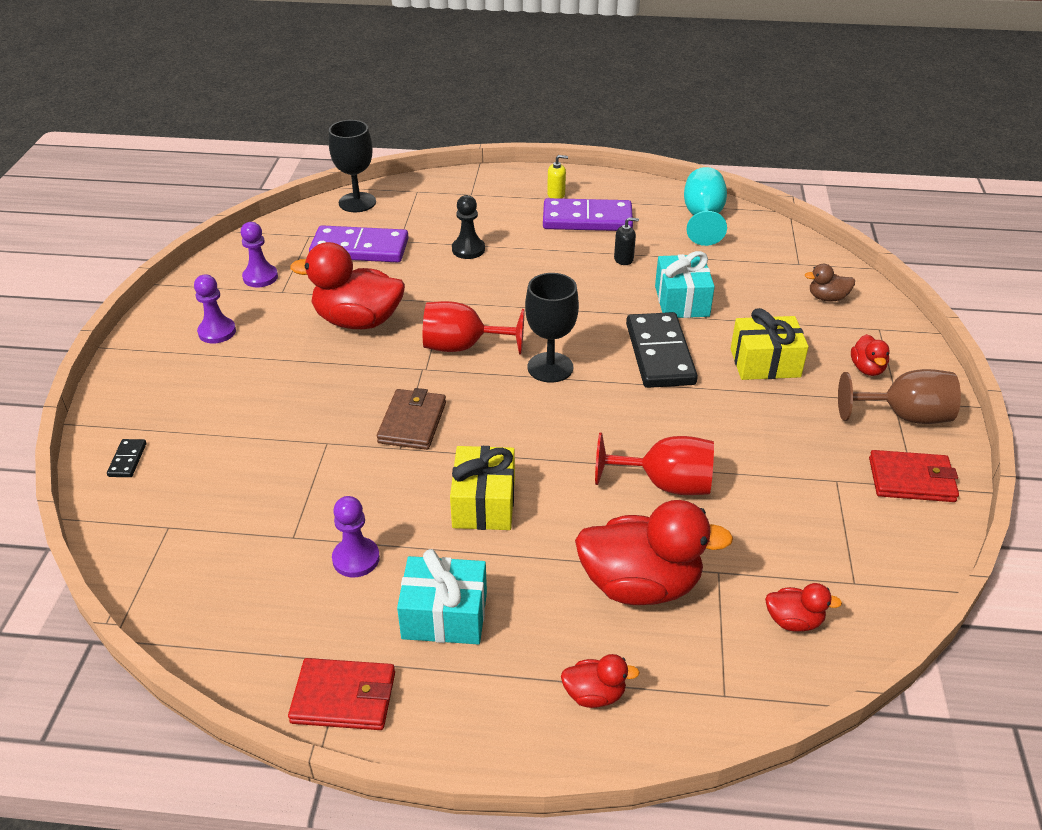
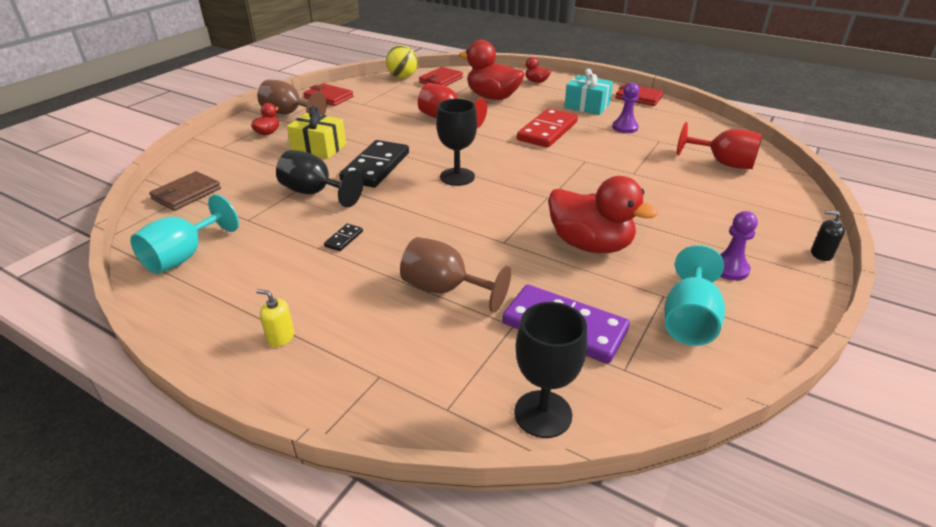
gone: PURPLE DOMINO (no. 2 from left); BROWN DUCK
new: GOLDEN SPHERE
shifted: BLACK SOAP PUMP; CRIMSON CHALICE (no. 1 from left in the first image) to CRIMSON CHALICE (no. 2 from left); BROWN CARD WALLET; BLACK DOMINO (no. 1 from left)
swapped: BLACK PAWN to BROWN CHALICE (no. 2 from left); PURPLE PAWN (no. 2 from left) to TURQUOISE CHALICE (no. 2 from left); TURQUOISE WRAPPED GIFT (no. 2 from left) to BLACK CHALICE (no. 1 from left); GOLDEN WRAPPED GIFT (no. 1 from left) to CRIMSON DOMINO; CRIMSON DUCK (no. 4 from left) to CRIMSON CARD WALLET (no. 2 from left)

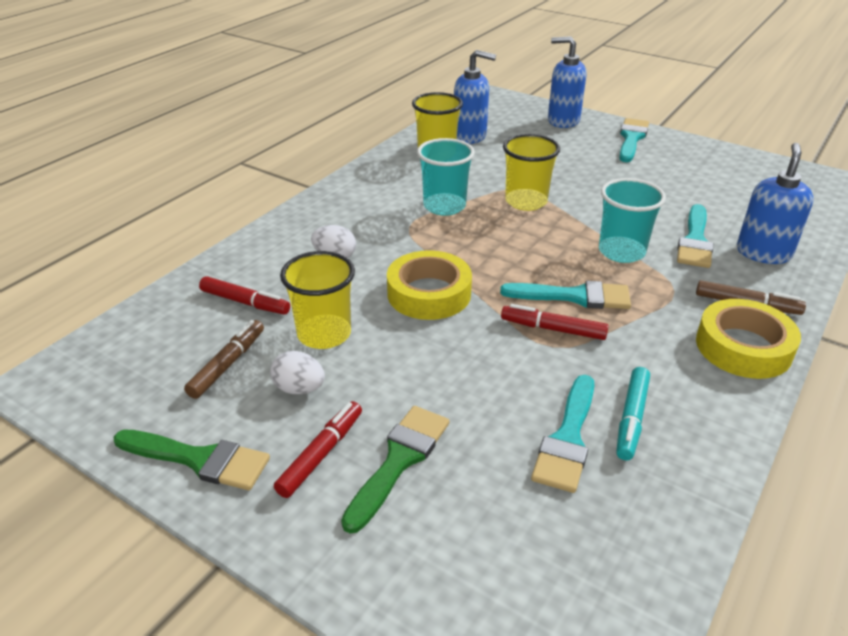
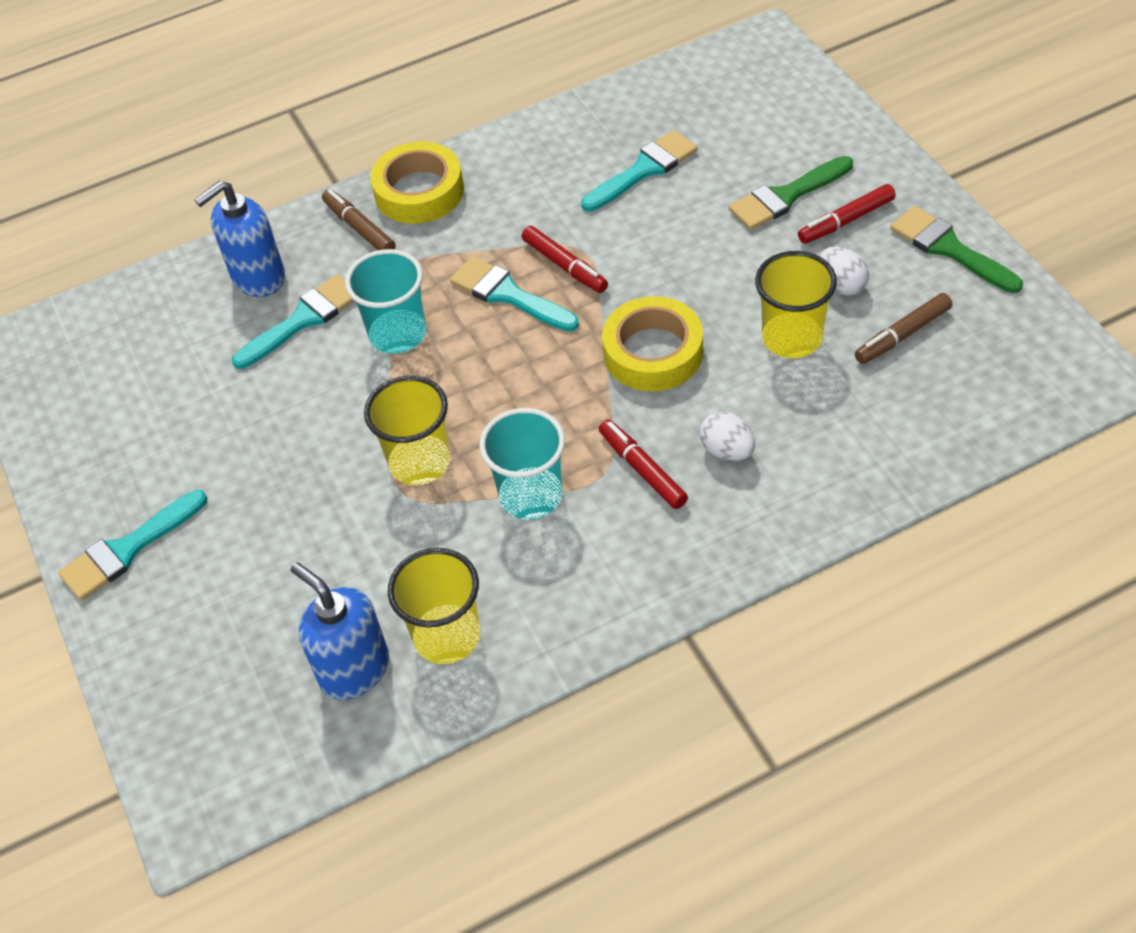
gone: BLUE SOAP PUMP (no. 2 from left); TURQUOISE MARKER
shifted: CRIMSON MARKER (no. 1 from left in the first image) to CRIMSON MARKER (no. 2 from left)

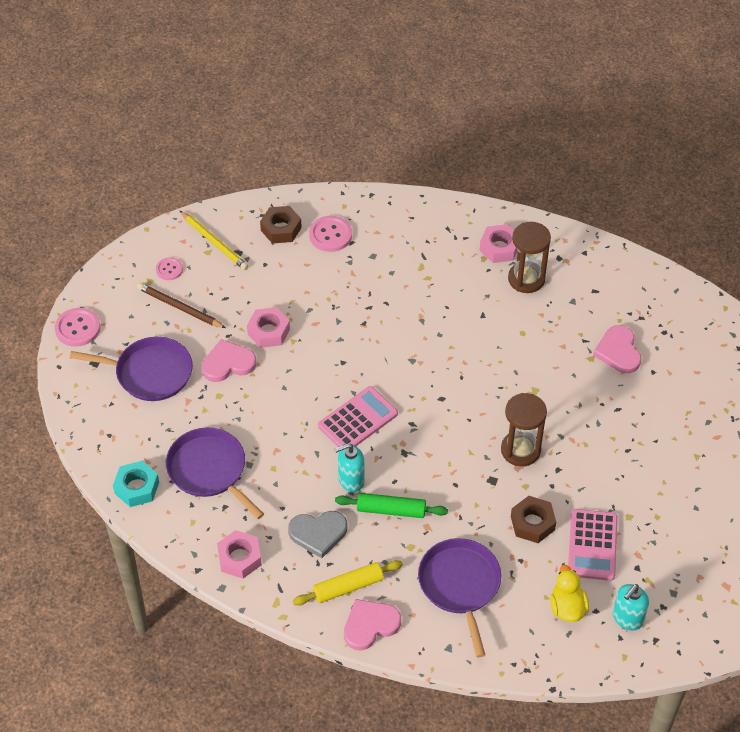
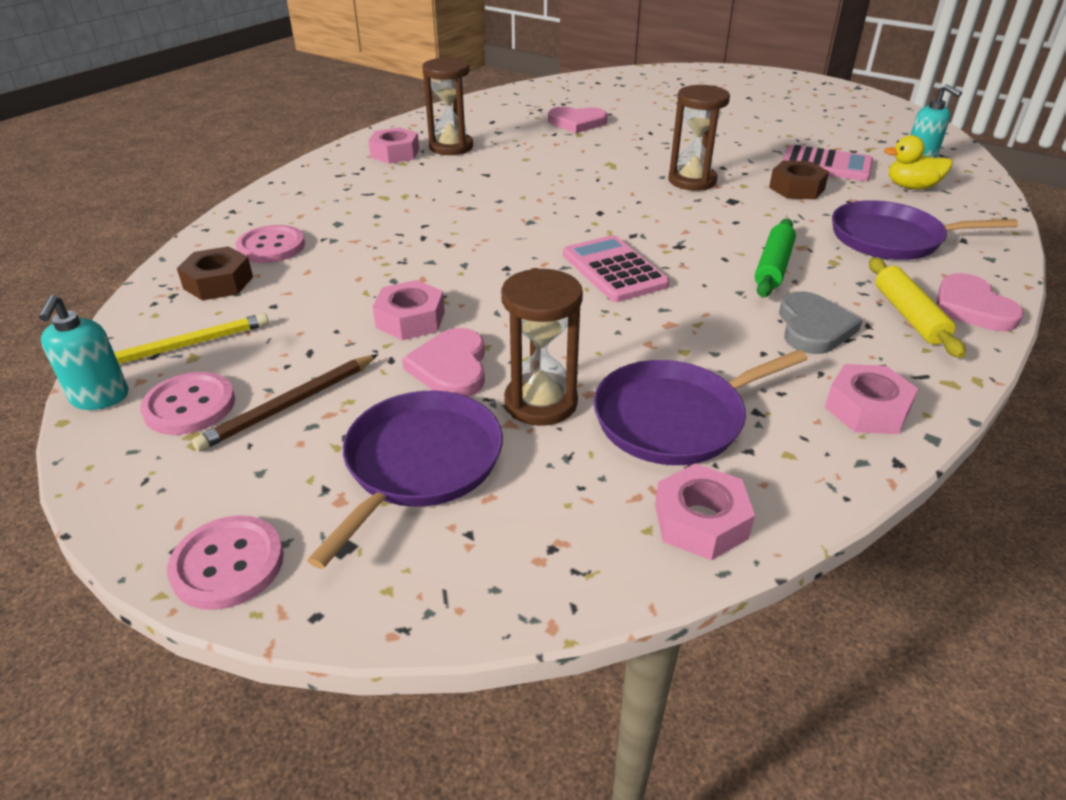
new: BROWN SAND TIMER (no. 2 from left)
shifted: TURQUOISE SOAP PUMP (no. 1 from left)
repainted: TURQUOISE NUT to PINK NUT (no. 3 from left)
scaled: PINK SHIRT BUTTON (no. 2 from left in the first image) x1.62

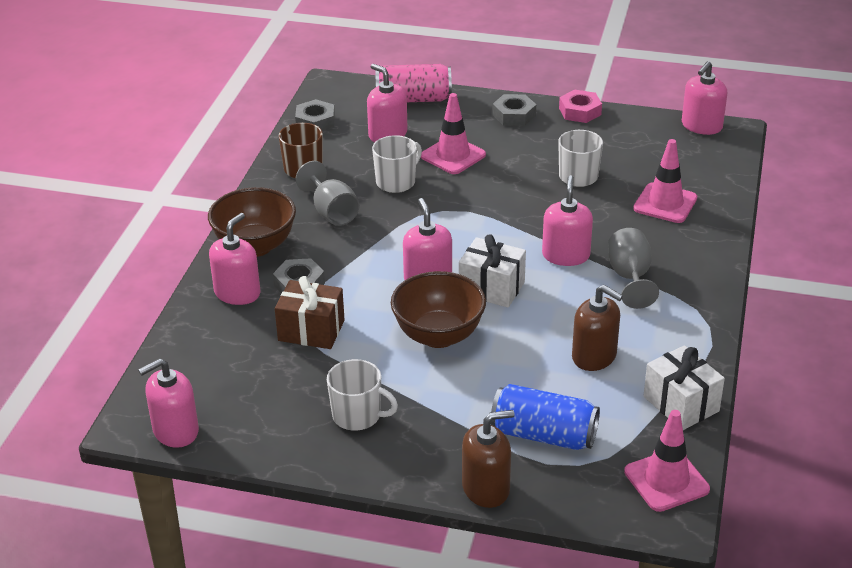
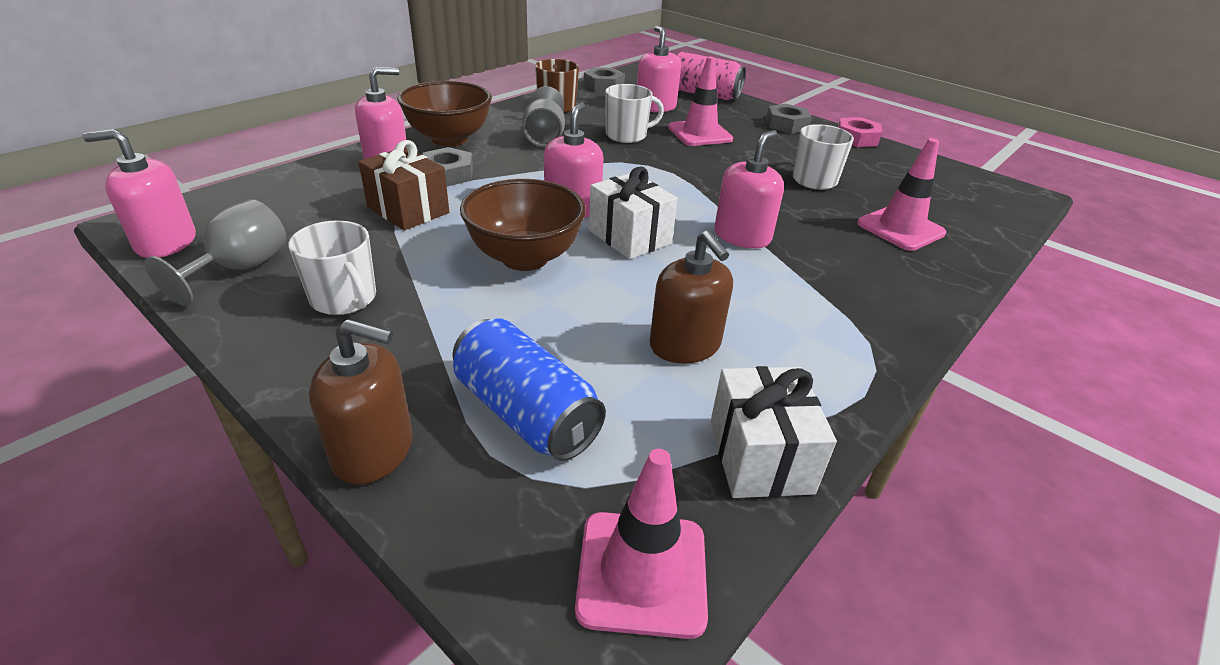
gone: PINK SOAP PUMP (no. 6 from left)
shifted: ASH-GREY CHALICE (no. 2 from left in the first image) to ASH-GREY CHALICE (no. 1 from left)

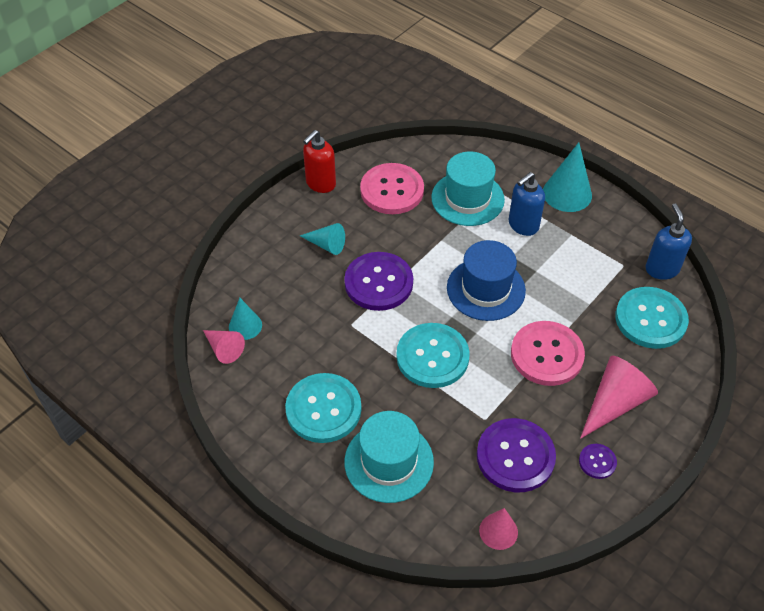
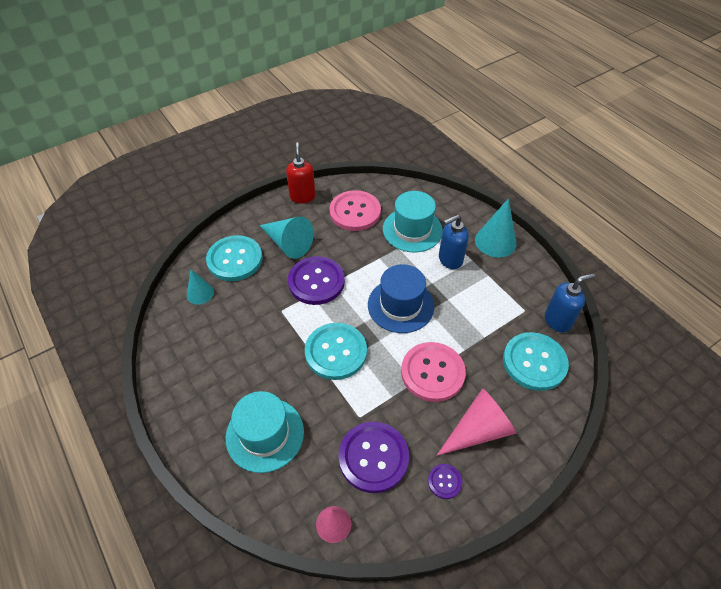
gone: PINK SOLID CONE (no. 1 from left)
shifted: TURQUOISE SHIRT BUTTON (no. 1 from left)
rotated: CRIMSON SOAP PUMP 120 degrees clockwise; BLUE SOAP PUMP (no. 2 from left) 60 degrees clockwise
scaled: TURQUOISE SOLID CONE (no. 2 from left) x1.64

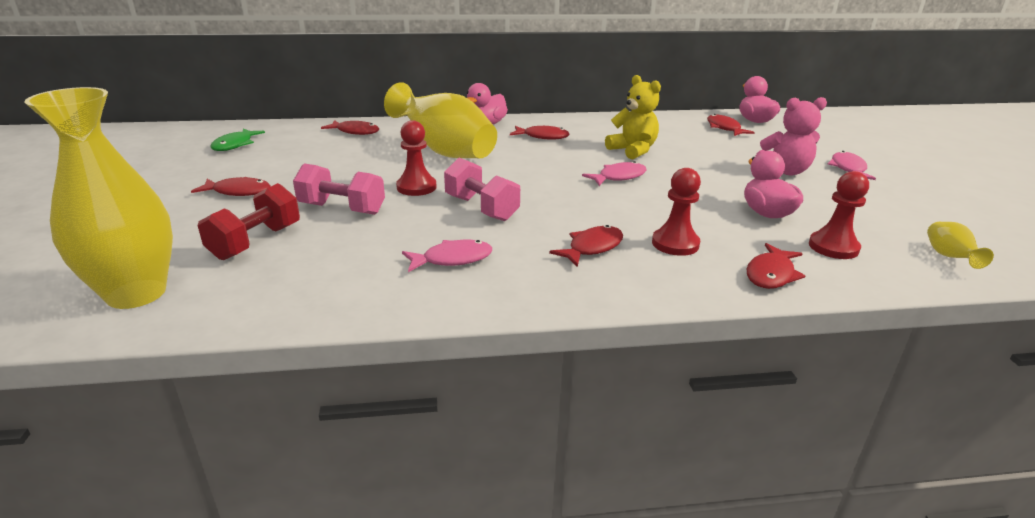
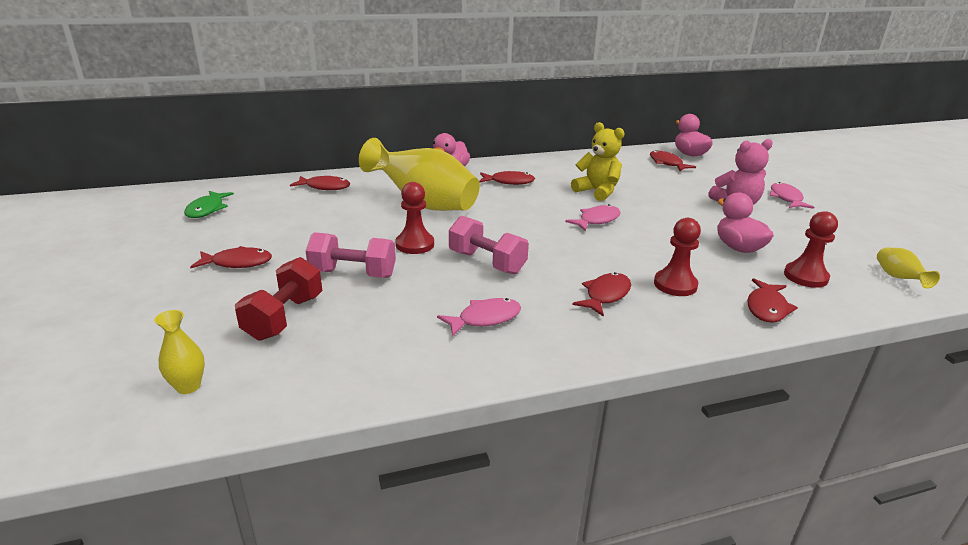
scaled: GOLDEN VASE (no. 1 from left) x0.42

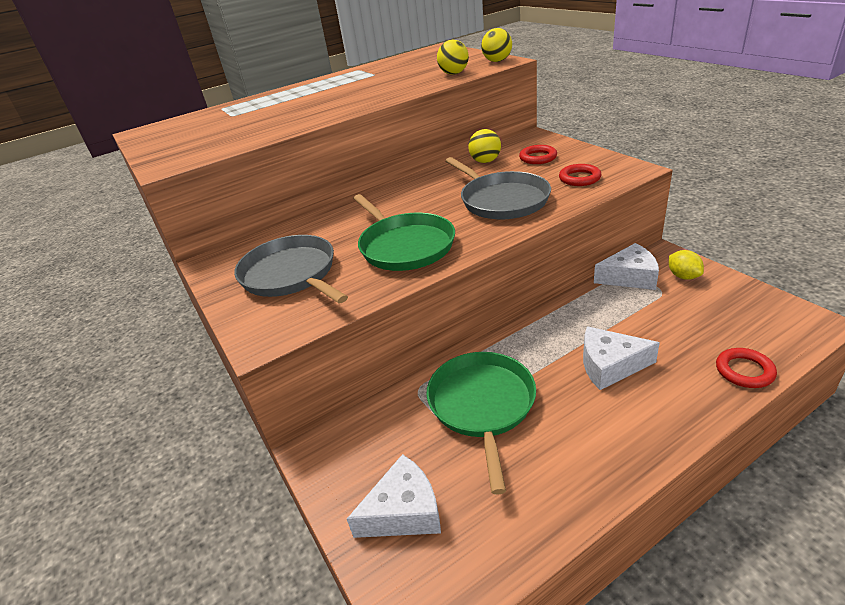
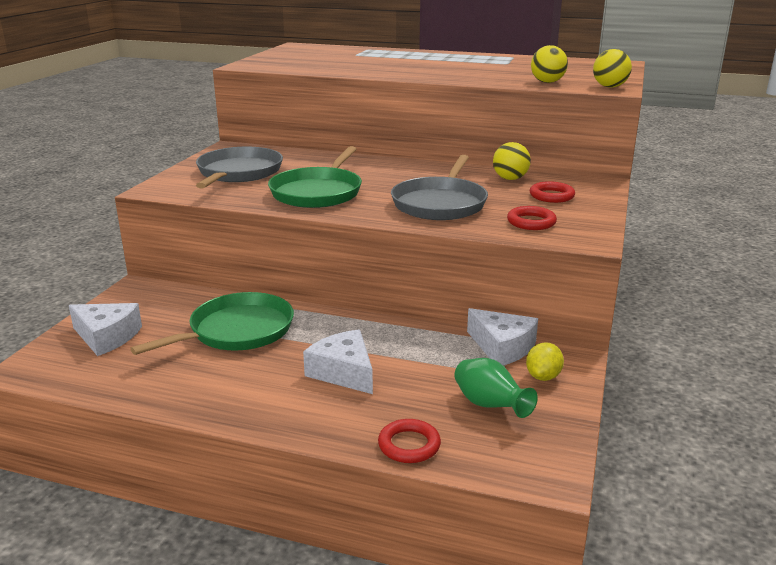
new: EMERALD VASE

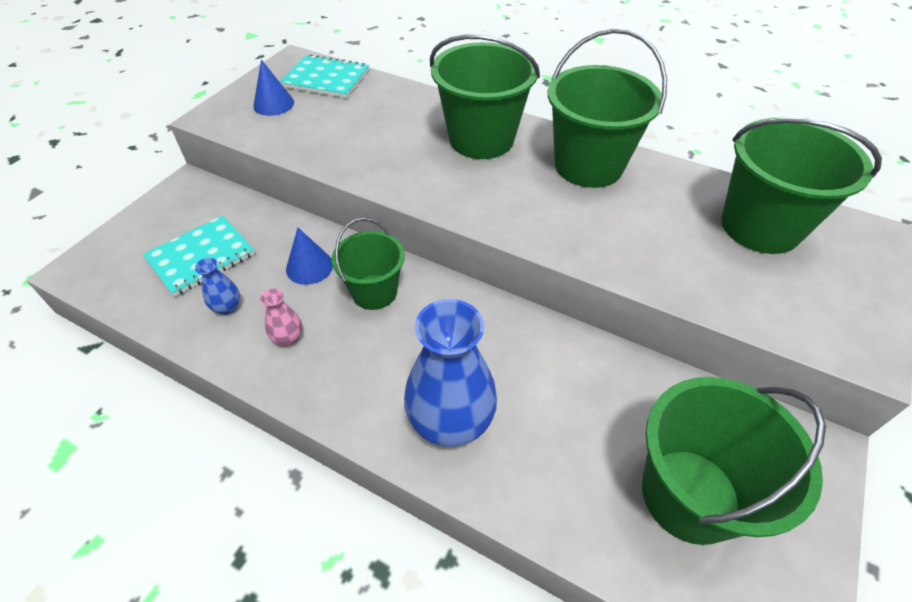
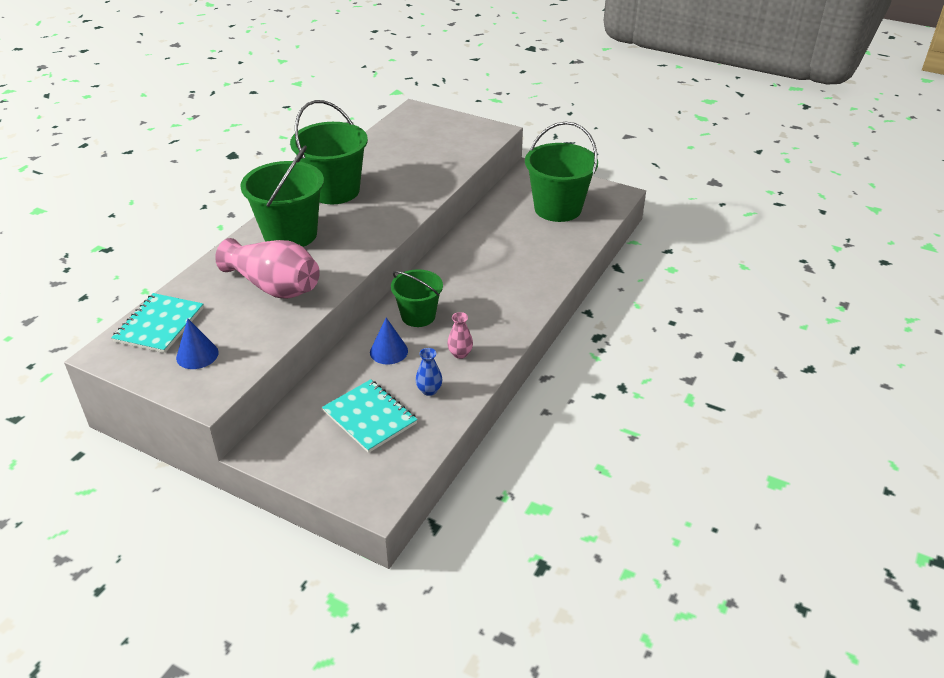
gone: EMERALD BUCKET (no. 5 from left); BLUE VASE (no. 2 from left)
new: PINK VASE (no. 1 from left)

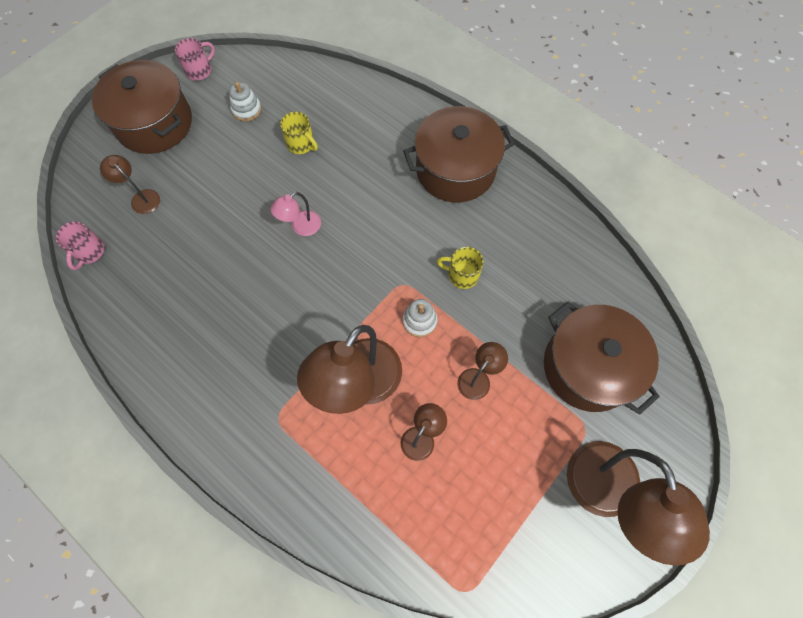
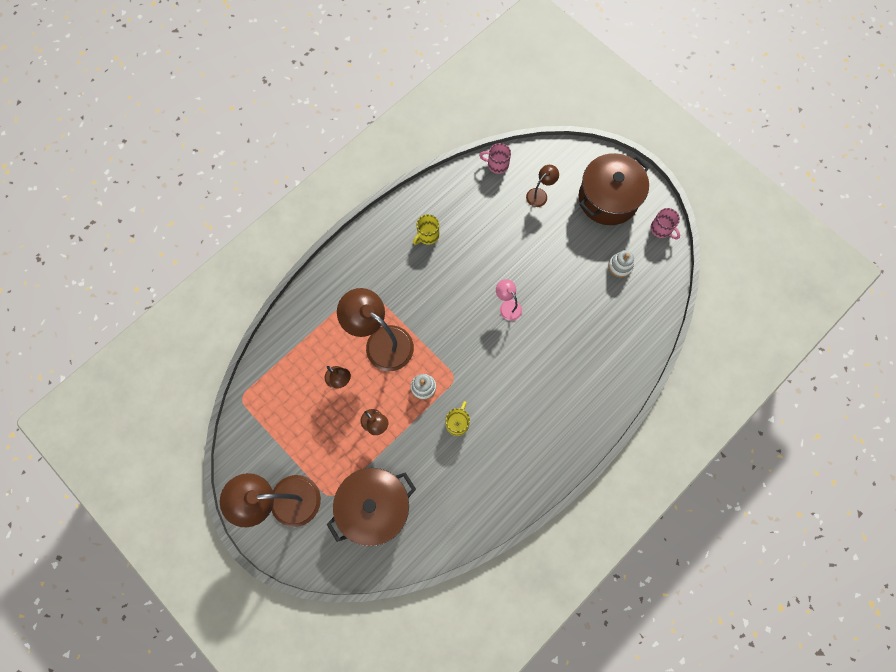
gone: BROWN STOCKPOT (no. 2 from left)
shifted: GOLDEN COFFEE MUG (no. 1 from left)

